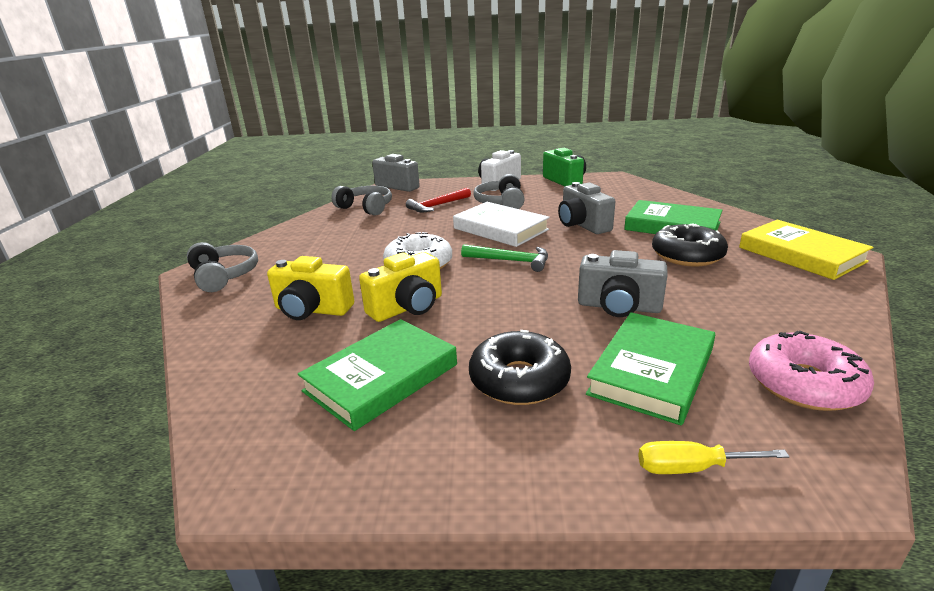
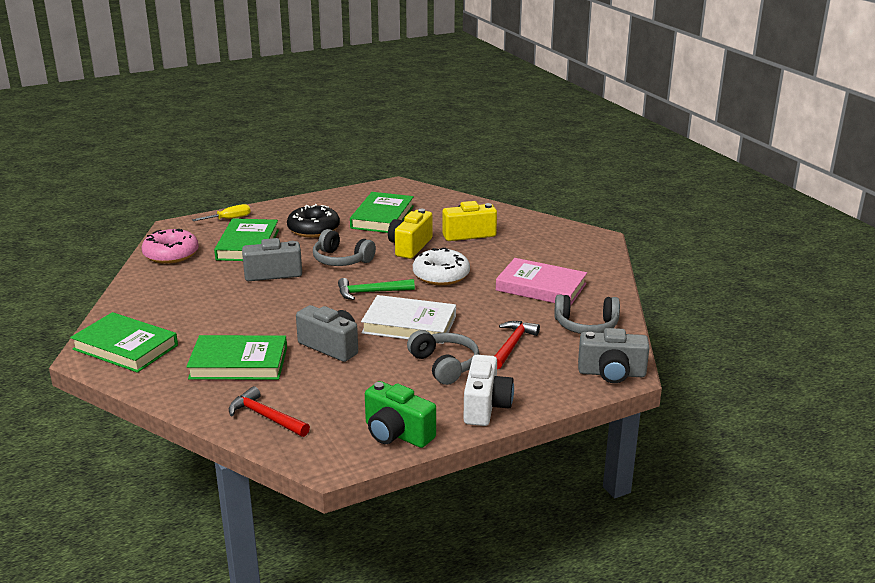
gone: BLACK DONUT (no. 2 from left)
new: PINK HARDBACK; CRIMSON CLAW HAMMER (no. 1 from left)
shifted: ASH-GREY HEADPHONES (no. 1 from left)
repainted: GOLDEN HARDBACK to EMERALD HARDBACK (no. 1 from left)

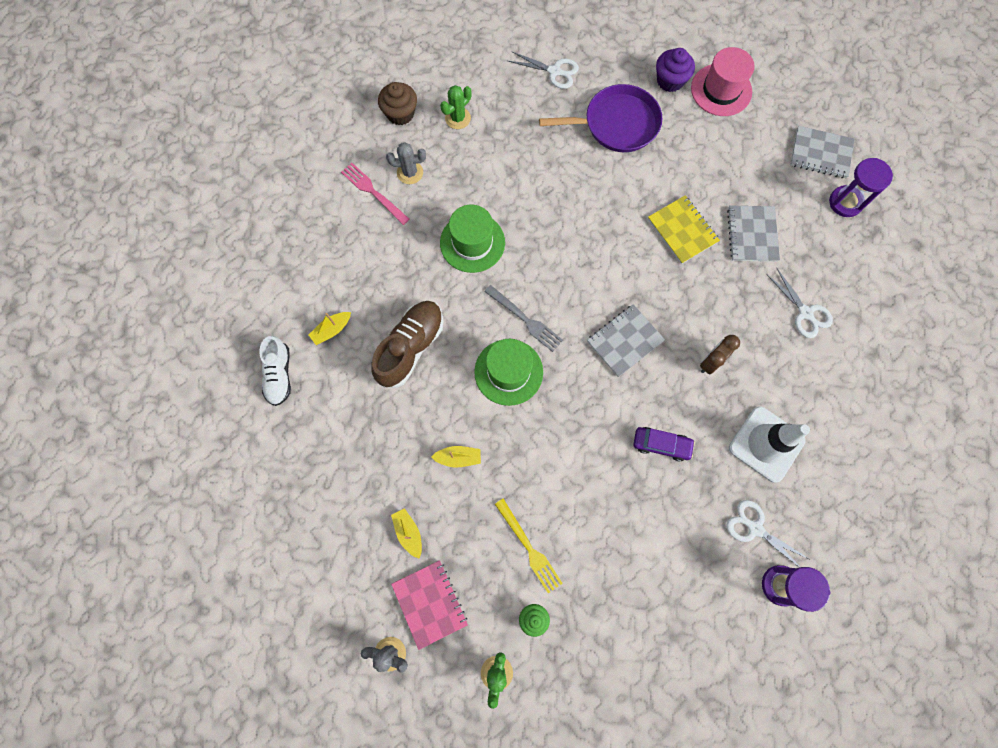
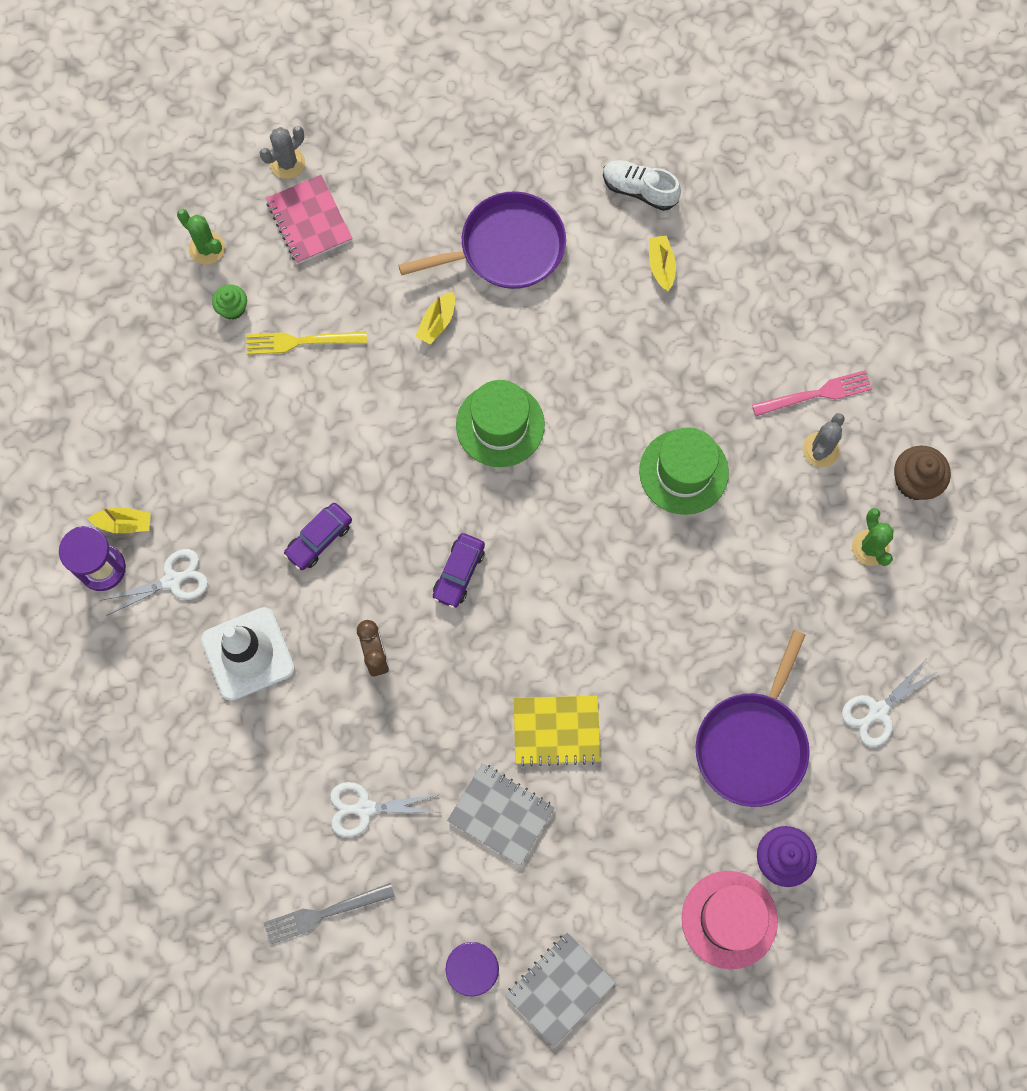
gone: BROWN SHOE
new: PURPLE PAN (no. 1 from left)
shifted: ASH-GREY DINNER FORK; GOLDEN TOY BOAT (no. 2 from left in the first image) to GOLDEN TOY BOAT (no. 1 from left)
swapped: ASH-GREY EXERCISE BOOK (no. 1 from left) to PURPLE CAR (no. 2 from left)
rotated: PINK EXERCISE BOOK 60 degrees clockwise

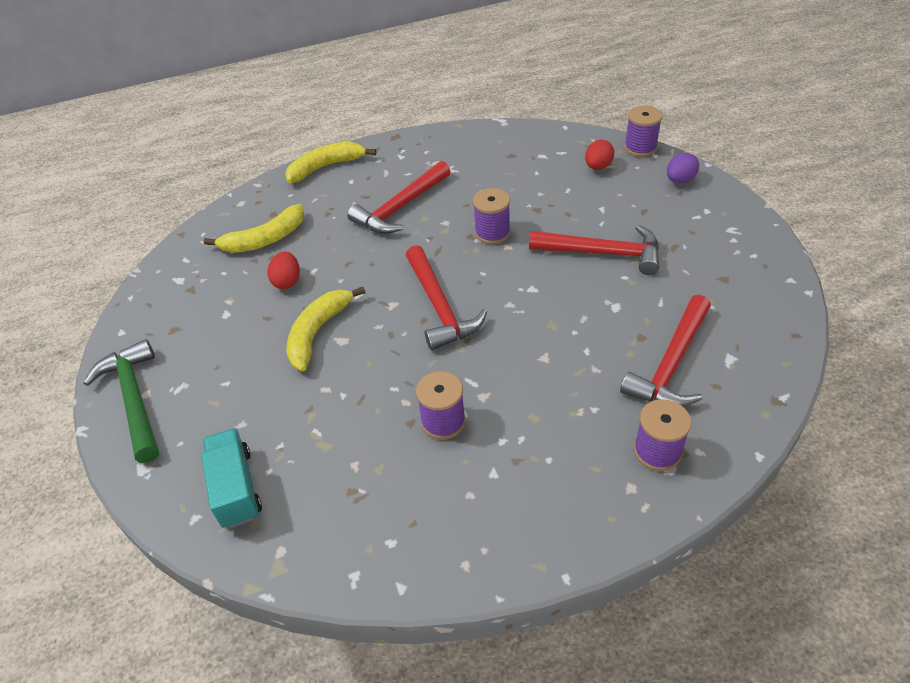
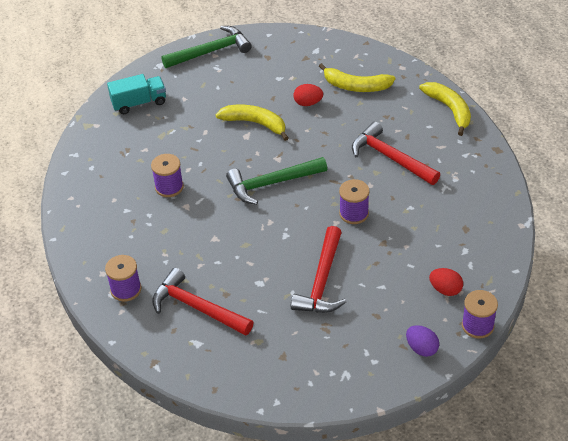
repainted: CRIMSON CLAW HAMMER (no. 2 from left) to EMERALD CLAW HAMMER (no. 2 from left)
rotated: GOLDEN BANANA FRUIT (no. 1 from left in the first image) 45 degrees counterclockwise

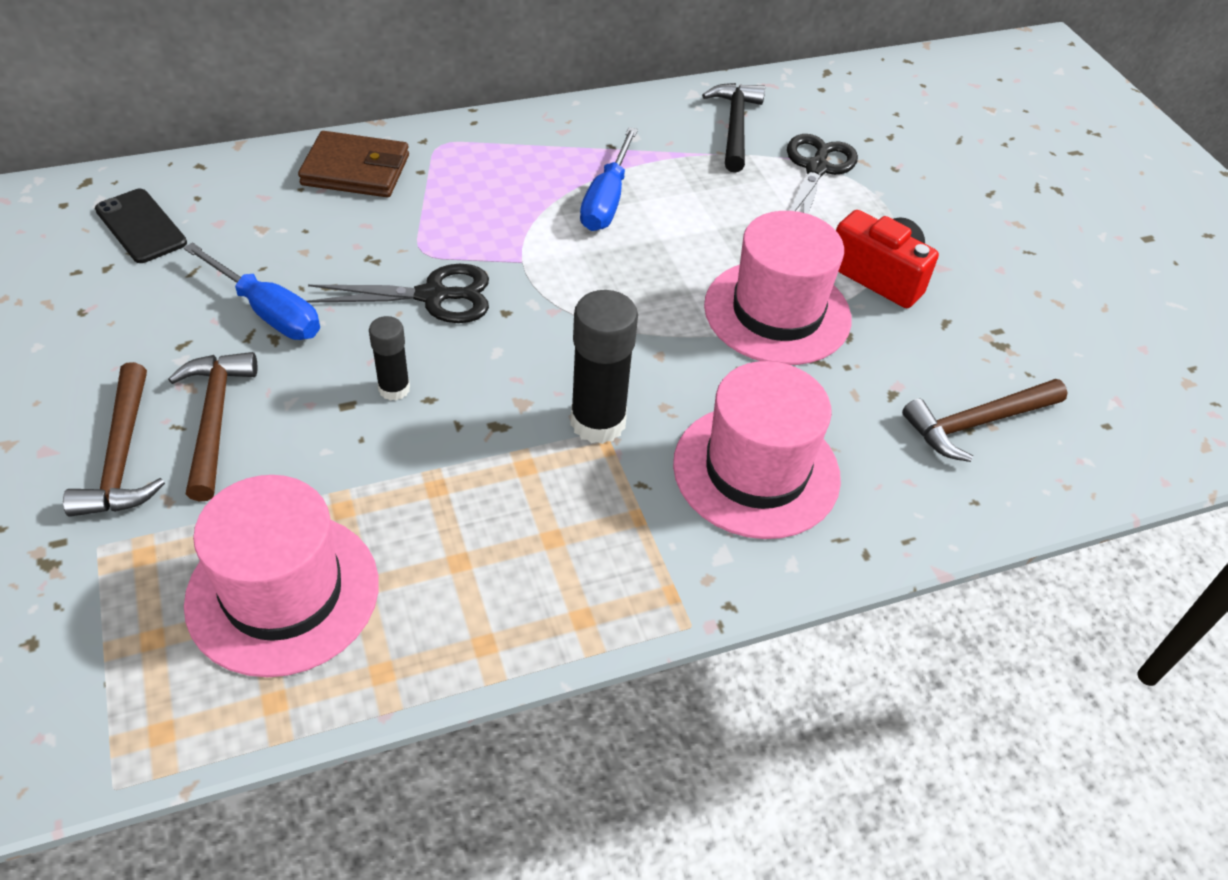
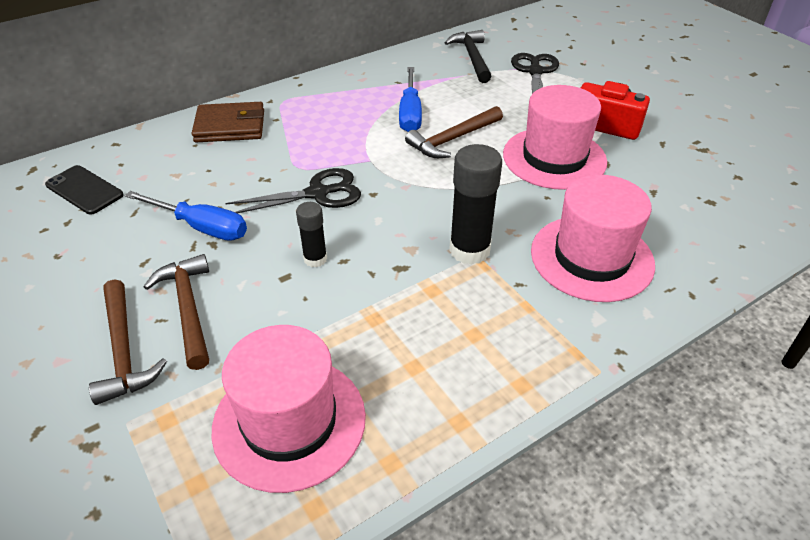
shifted: BROWN CLAW HAMMER (no. 3 from left)

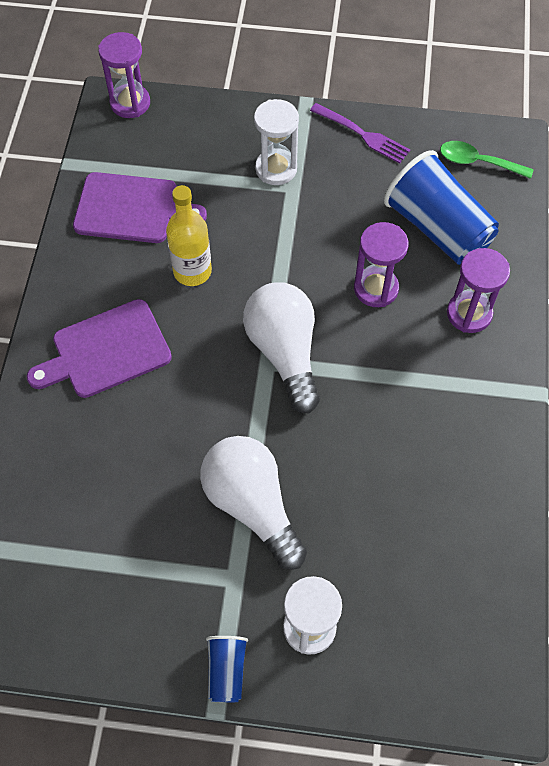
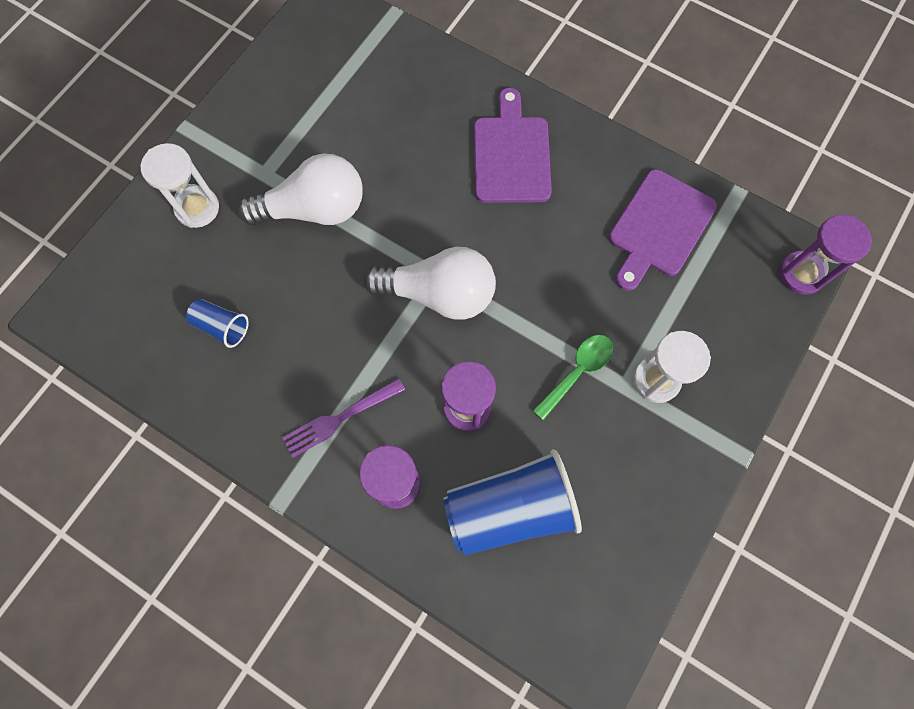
gone: GOLDEN BOTTLE
shifted: PURPLE DINNER FORK; EMERALD TEASPOON; BLUE BEAKER (no. 1 from left)

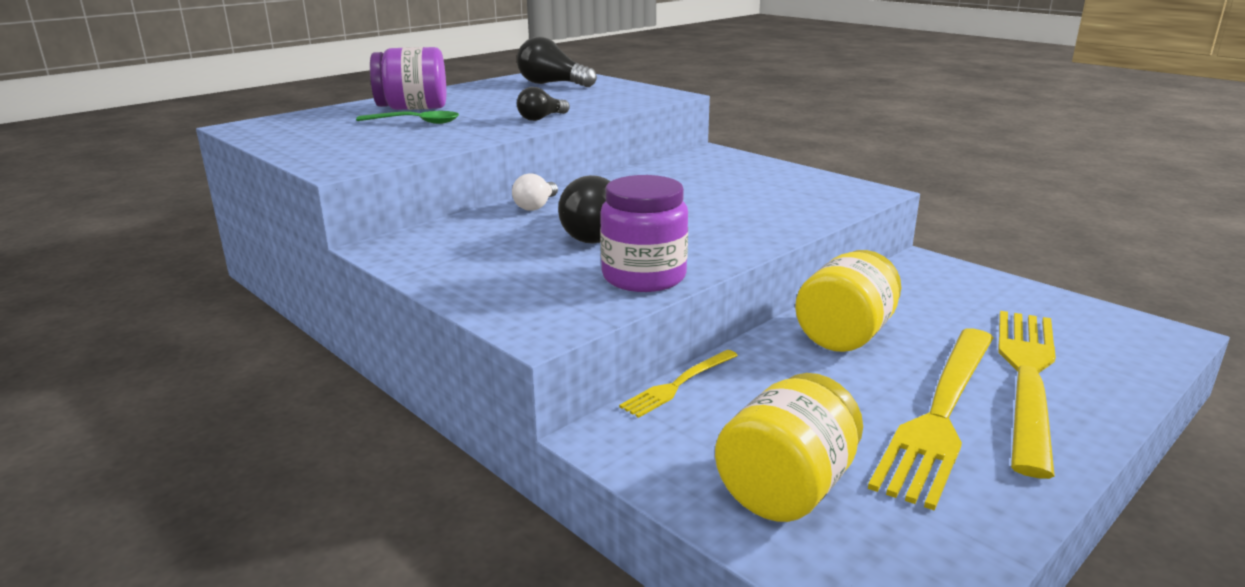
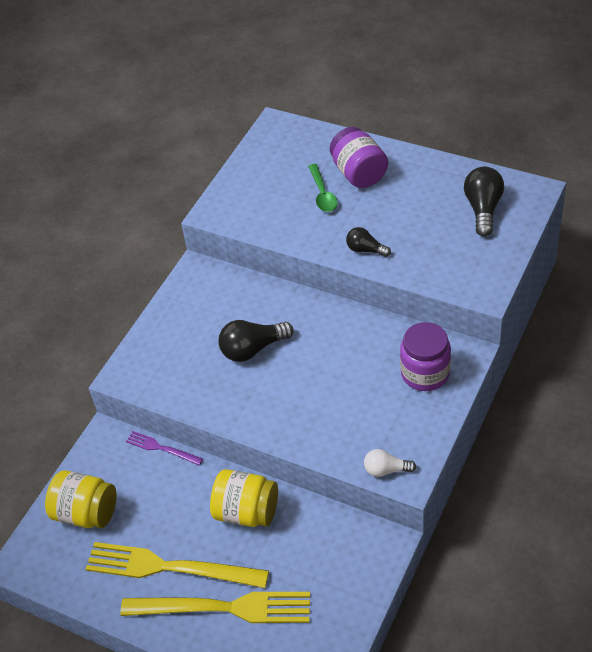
shifted: SNOW-WHITE LIGHT BULB; PURPLE JAM JAR (no. 2 from left)
repainted: GOLDEN DINNER FORK (no. 1 from left) to PURPLE DINNER FORK

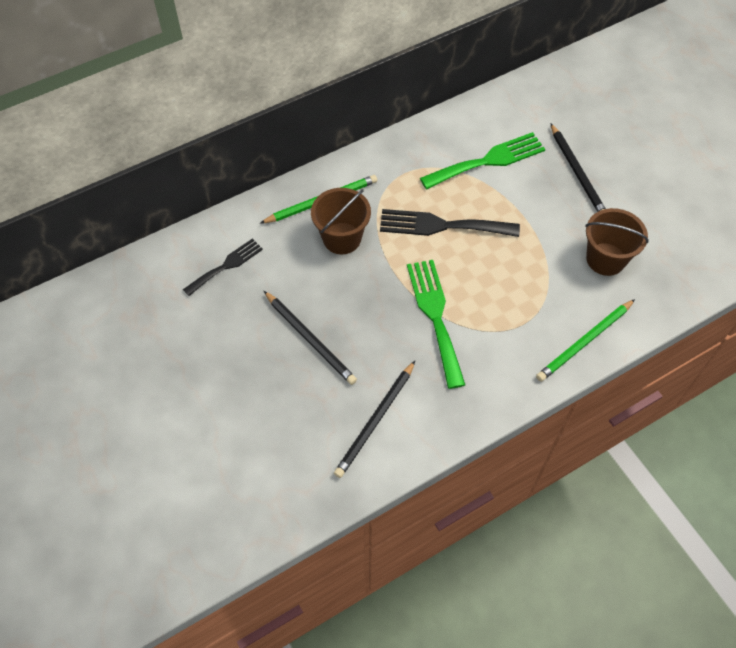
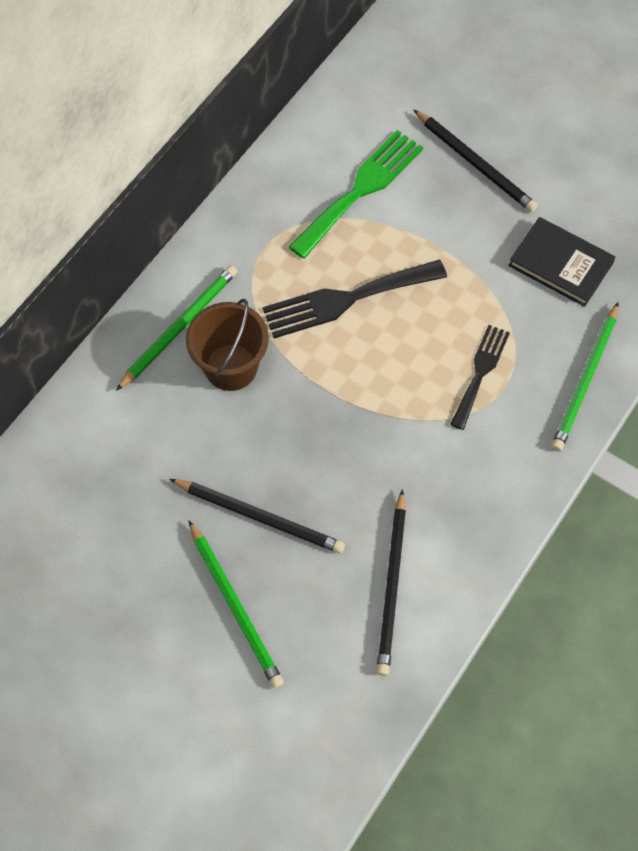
gone: EMERALD DINNER FORK (no. 1 from left)
new: EMERALD PENCIL (no. 2 from left)
shifted: BLACK DINNER FORK (no. 1 from left in the first image) to BLACK DINNER FORK (no. 2 from left)
swapped: BROWN BUCKET (no. 2 from left) to BLACK HARDBACK

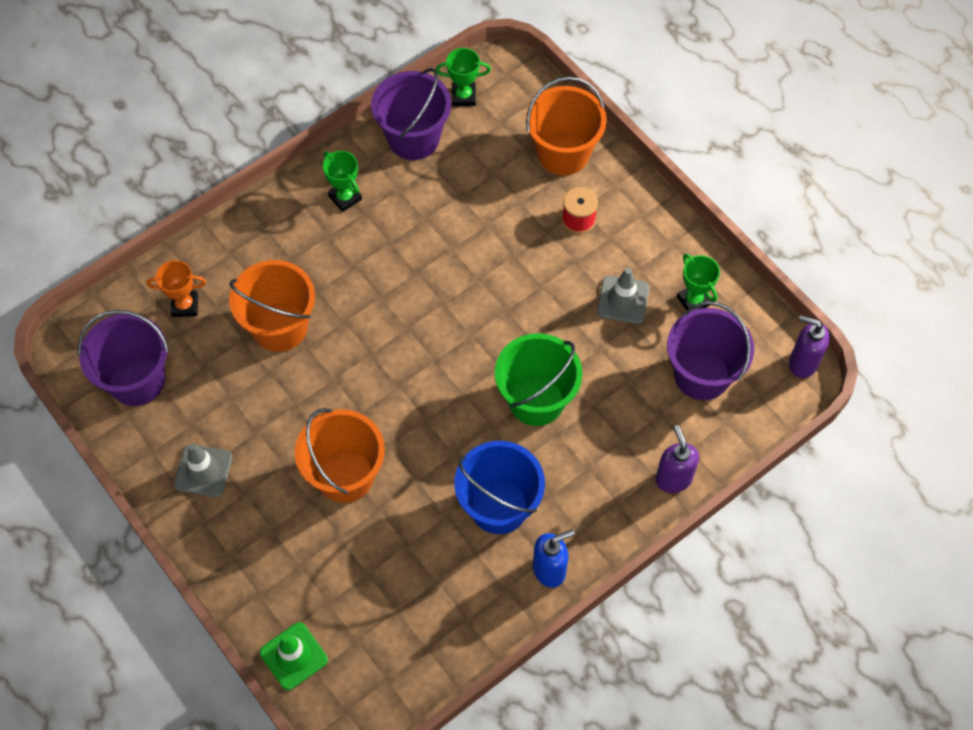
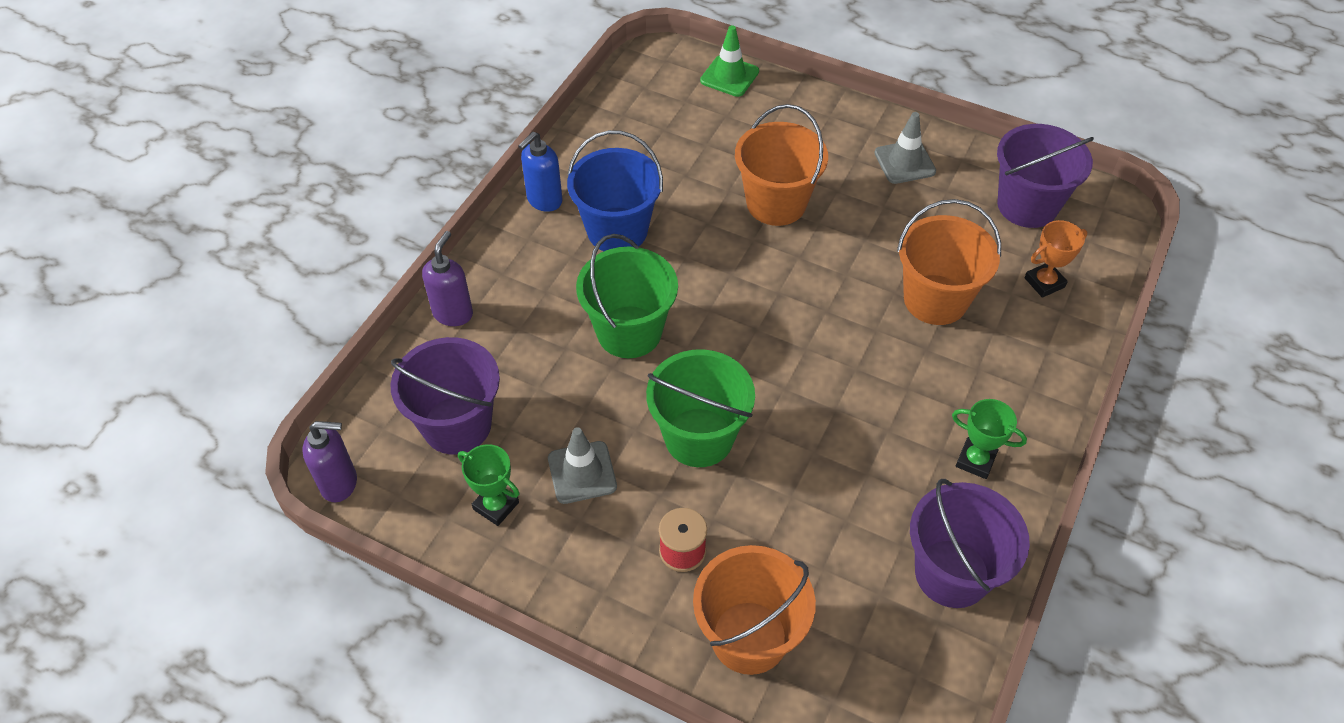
gone: EMERALD PRIZE CUP (no. 2 from left)
new: EMERALD BUCKET (no. 2 from left)
rotated: PURPLE SOAP PUMP (no. 1 from left in the first image) 120 degrees counterclockwise

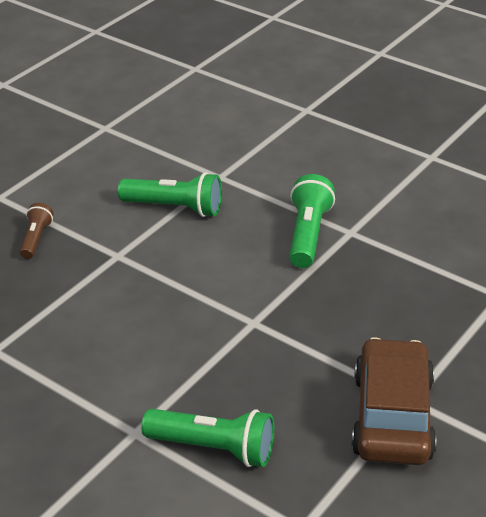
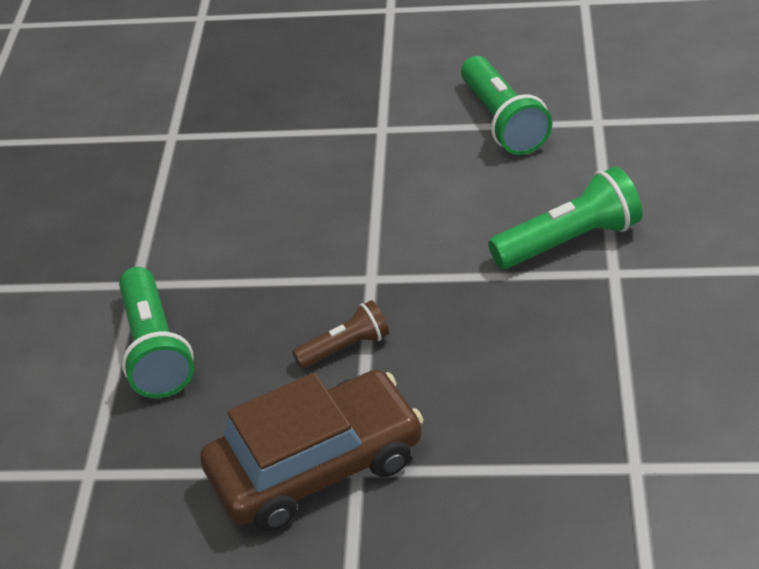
shifted: BROWN TORCH

